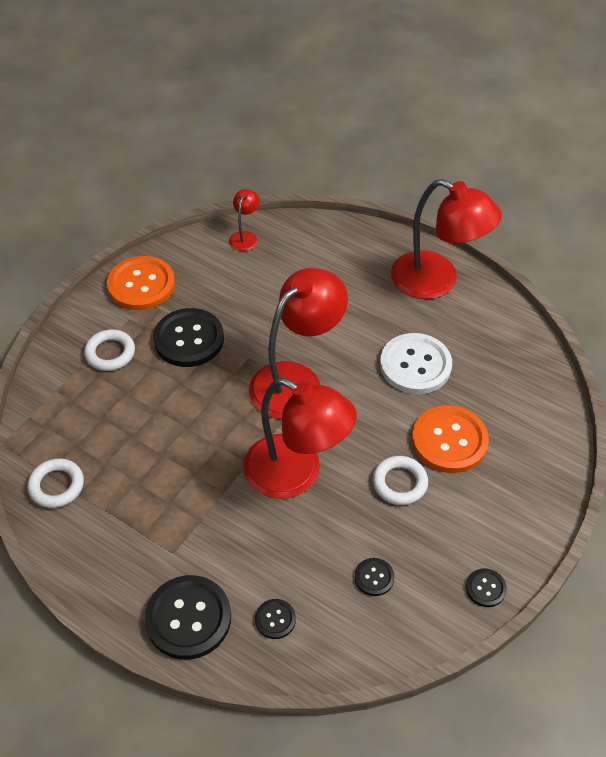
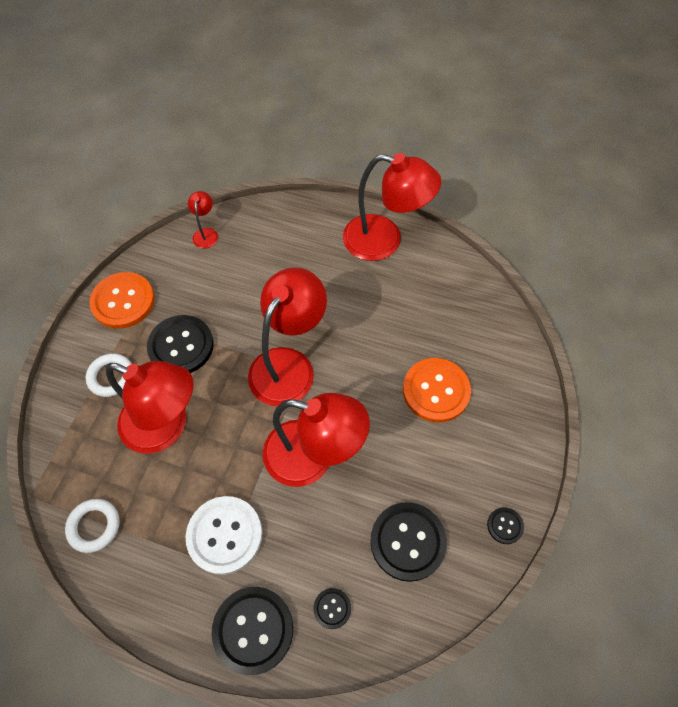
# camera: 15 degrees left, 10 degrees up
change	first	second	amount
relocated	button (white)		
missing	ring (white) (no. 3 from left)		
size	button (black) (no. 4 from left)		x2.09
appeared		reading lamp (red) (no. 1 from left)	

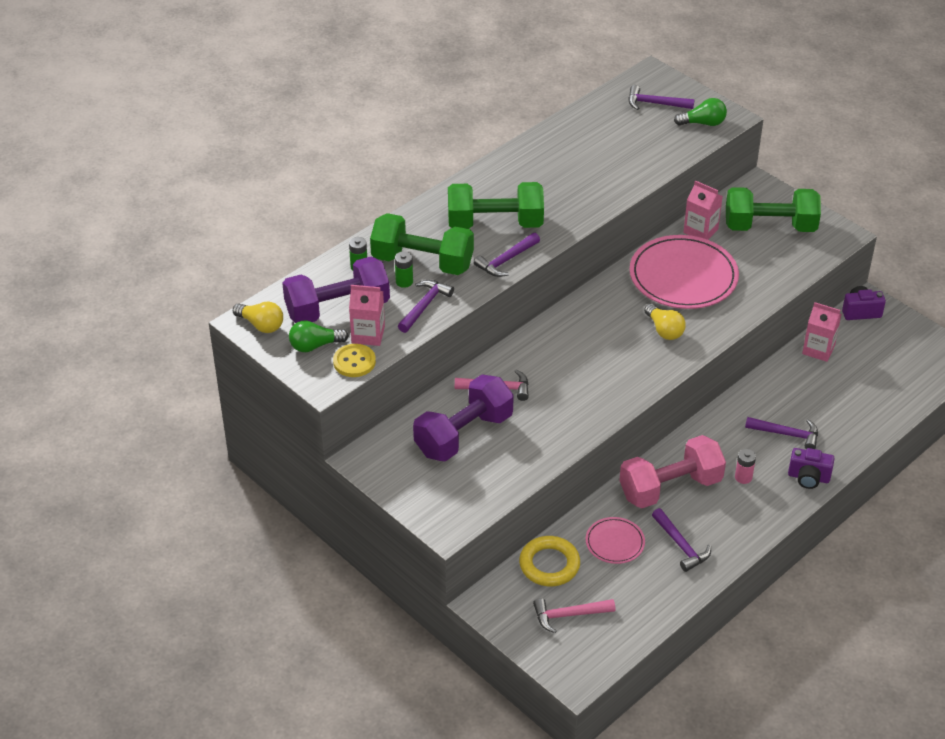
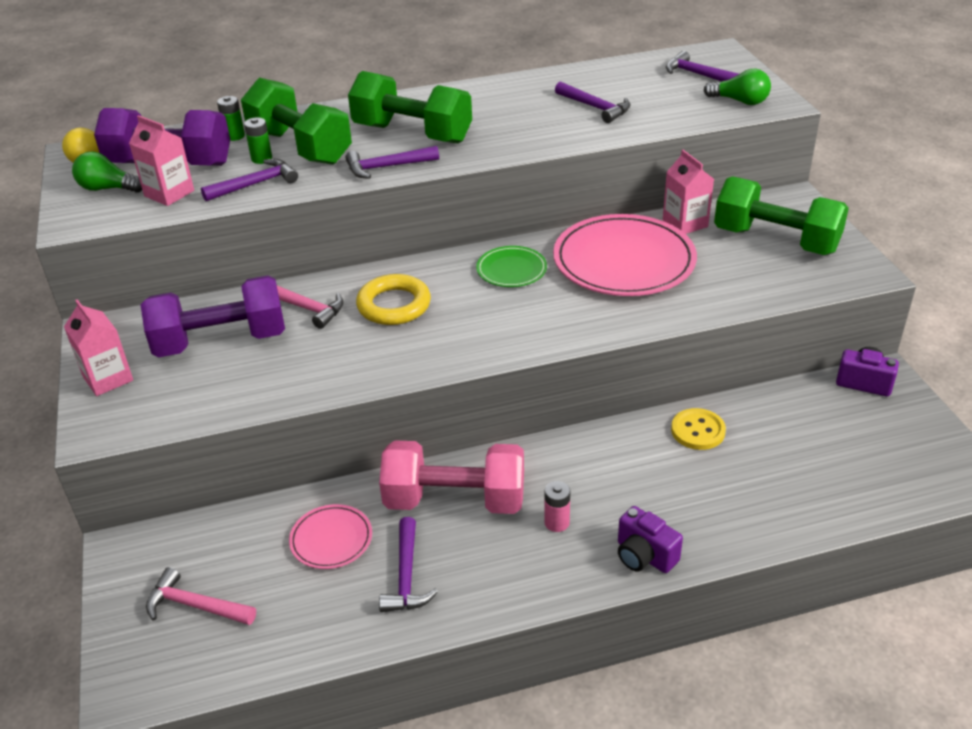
# camera: 30 degrees right, 5 degrees down
change	first	second	amount
relocated	juice carton (rosy) (no. 3 from left in the first image)	juice carton (rosy) (no. 1 from left)	
missing	light bulb (yellow) (no. 2 from left)		
relocated	button (yellow)		
relocated	carpenter's hammer (violet) (no. 5 from left in the first image)	carpenter's hammer (violet) (no. 4 from left)	
relocated	ring (yellow)		
appeared		plate (emerald)	

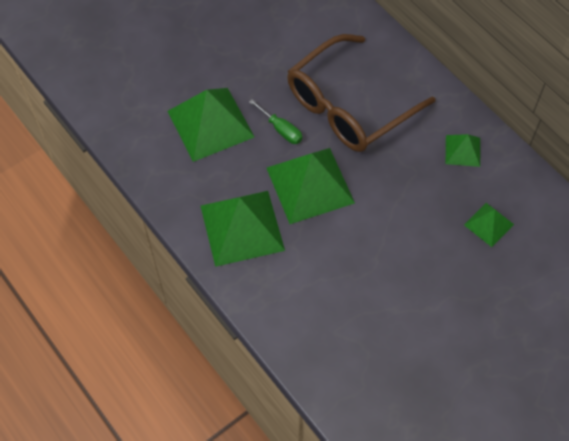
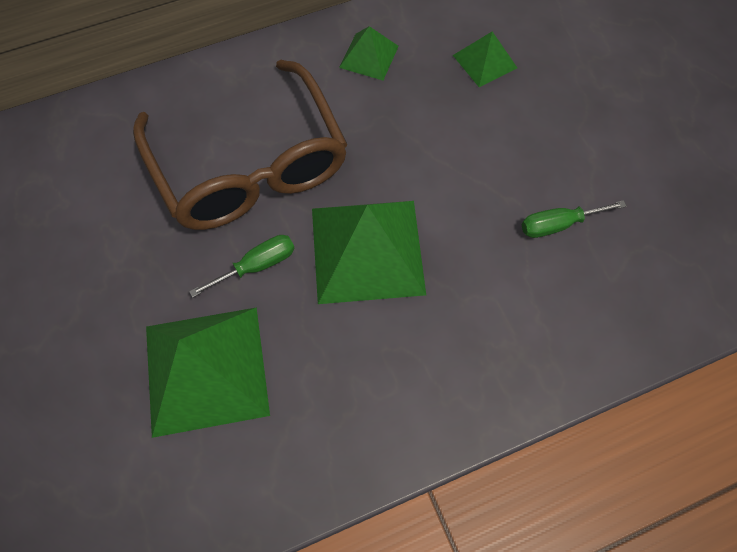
# camera: 75 degrees left, 5 degrees up
change	first	second	amount
missing	solid pyramid (emerald) (no. 2 from left)		
appeared		screwdriver (emerald) (no. 2 from left)	

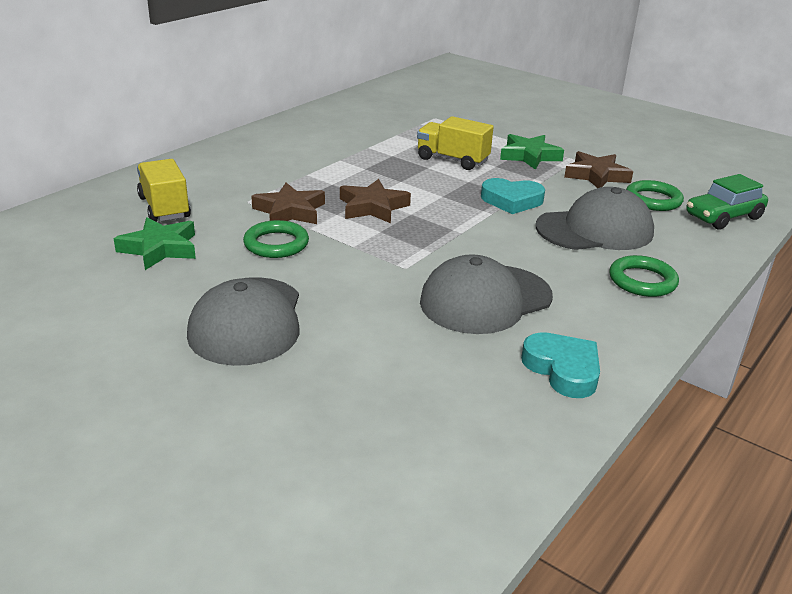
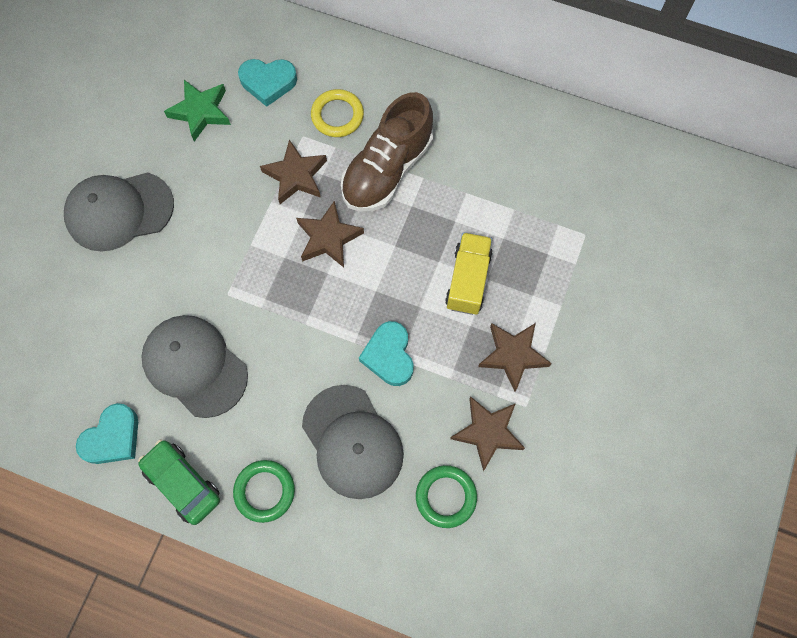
# camera: 75 degrees right, 40 degrees up
change	first	second	amount
colour	star (emerald) (no. 2 from left)	star (dark brown) (no. 4 from left)	
exchanged	lorry (yellow) (no. 1 from left)	heart (aqua) (no. 2 from left)	
relocated	automobile (emerald)		
missing	ring (emerald) (no. 1 from left)		
appeared		ring (yellow)	
appeared		lace-up shoe (dark brown)	

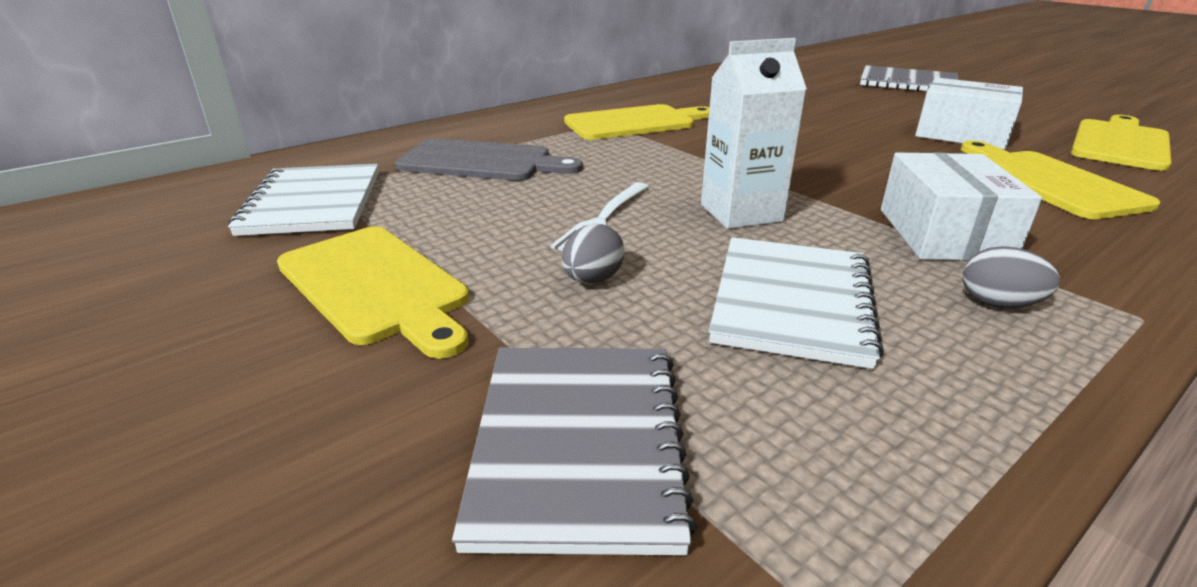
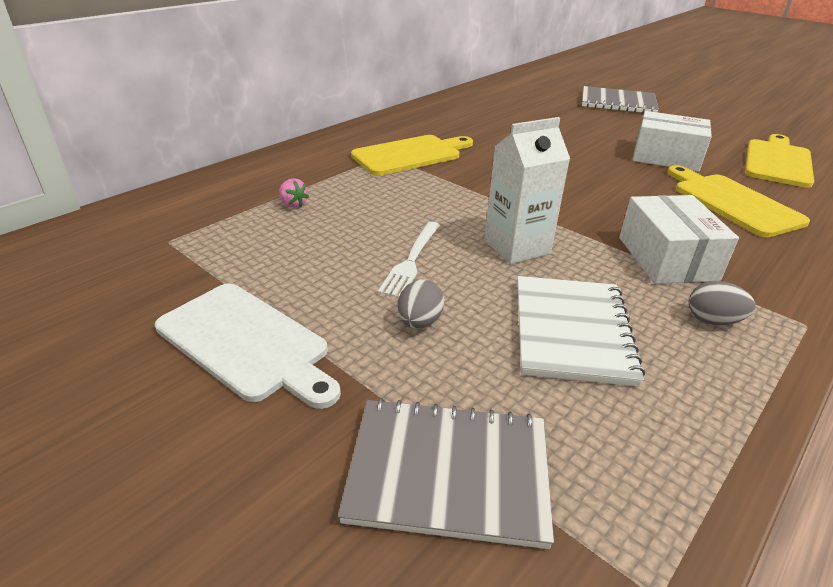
# camera: 10 degrees left, 5 degrees up
change	first	second	amount
exchanged	bread board (ash-grey)	toy strawberry (rosy)	
missing	notepad (white) (no. 1 from left)		
colour	bread board (yellow) (no. 1 from left)	bread board (white)	
spun	notepad (ash-grey) (no. 1 from left)		75 degrees counterclockwise

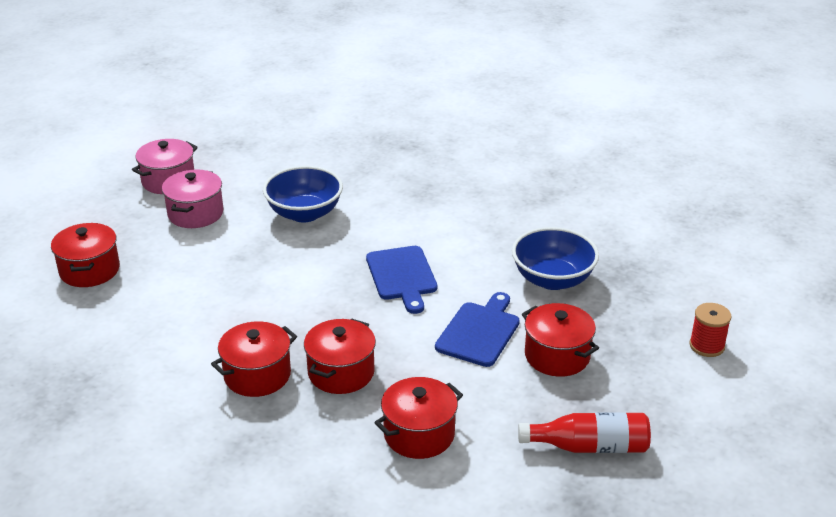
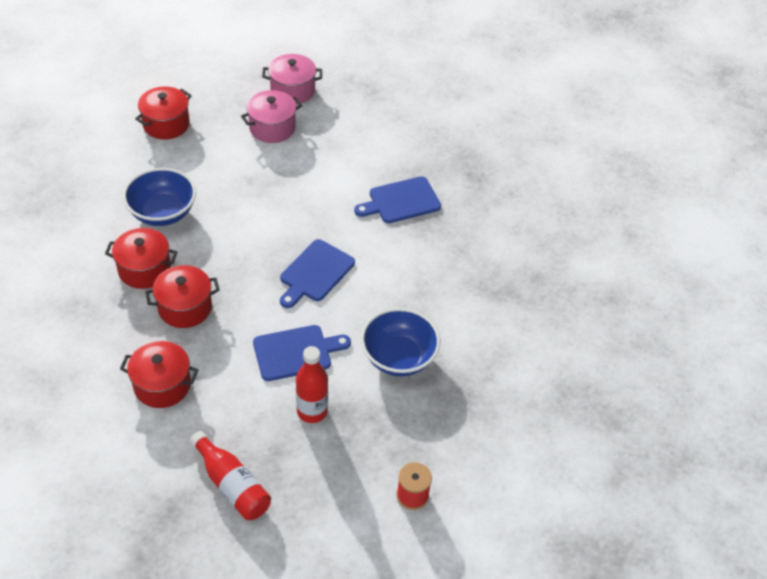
# camera: 45 degrees right, 15 degrees up
change	first	second	amount
relocated	serving bowl (cobalt) (no. 1 from left)		
exchanged	pot (red) (no. 5 from left)	drink bottle (red) (no. 2 from left)	
appeared		bread board (cobalt) (no. 3 from left)	

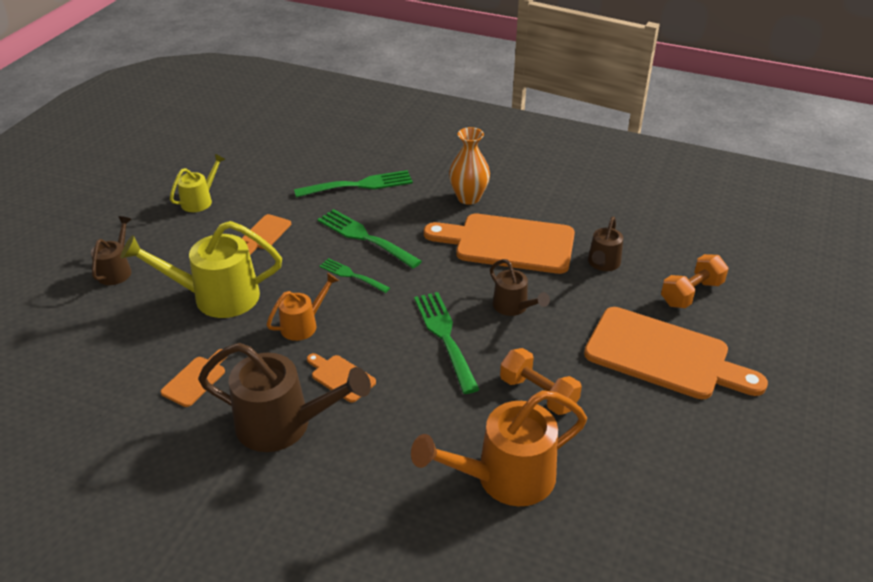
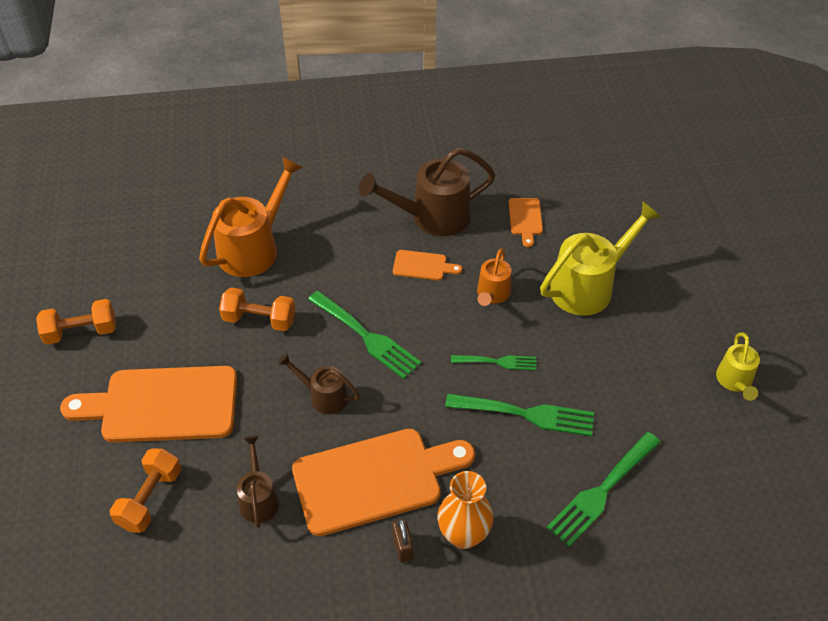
# camera: 150 degrees right, 10 degrees up
change	first	second	amount
missing	bread board (bright orange) (no. 2 from left)		
missing	sprinkling can (dark brown) (no. 1 from left)		
appeared		dumbbell (bright orange) (no. 1 from left)	
appeared		lock (dark brown)	

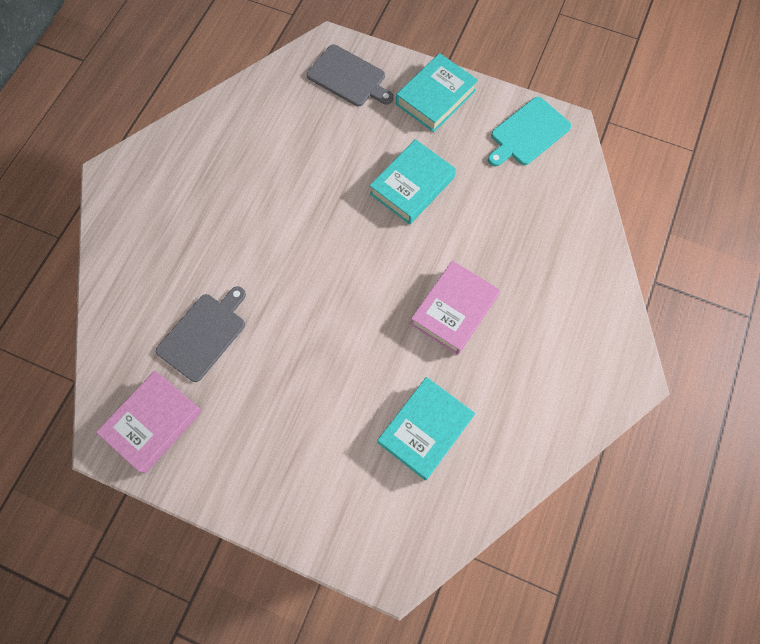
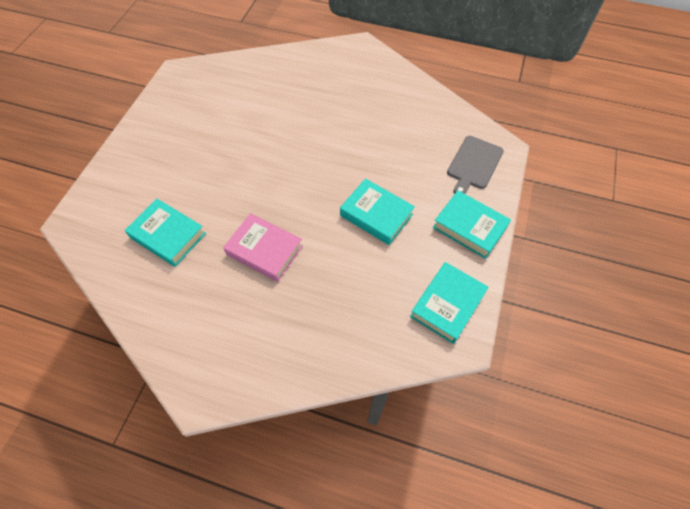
# camera: 85 degrees right, 10 degrees down
change	first	second	amount
exchanged	bread board (aqua)	book (aqua) (no. 3 from left)	
missing	bread board (ash-grey) (no. 1 from left)		
missing	book (rosy) (no. 1 from left)		

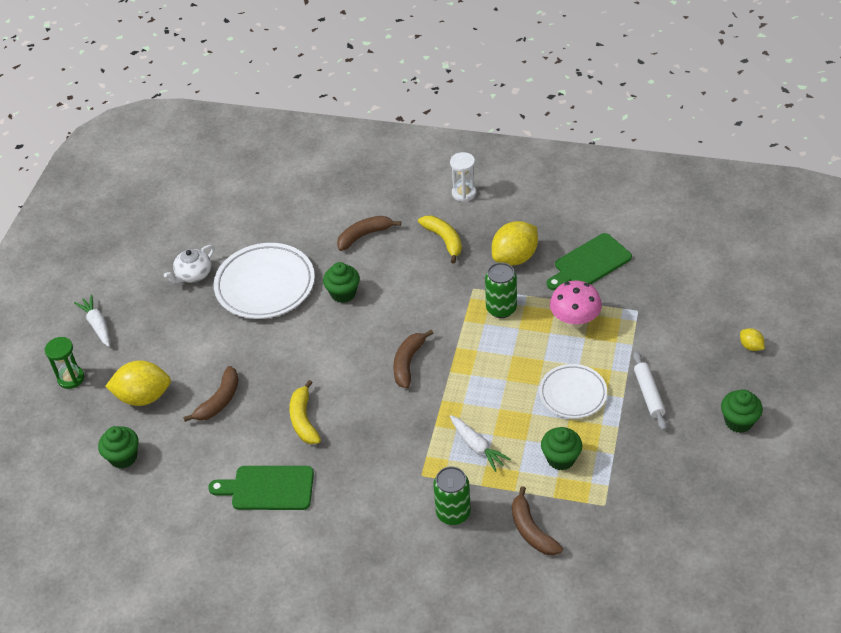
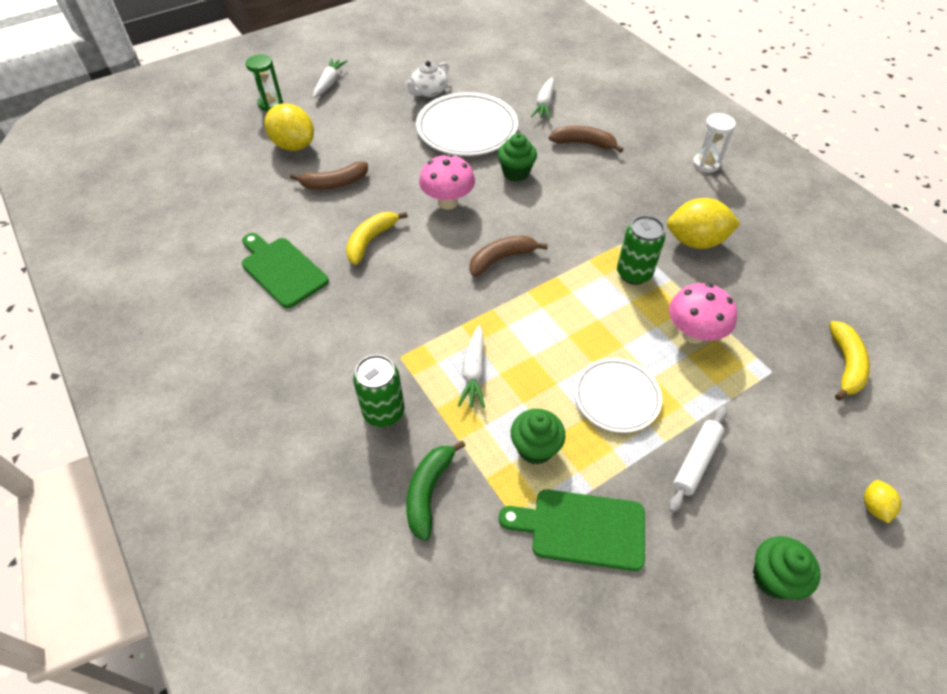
# camera: 40 degrees right, 5 degrees up
change	first	second	amount
relocated	banana (yellow) (no. 2 from left)		
relocated	bread board (emerald) (no. 2 from left)		
spun	china teapot (white)		45 degrees counterclockwise
missing	fairy cake (emerald) (no. 1 from left)		
colour	banana (dark brown) (no. 4 from left)	banana (emerald)	
appeared		root vegetable (white) (no. 3 from left)	
appeared		mushroom (rosy) (no. 1 from left)	

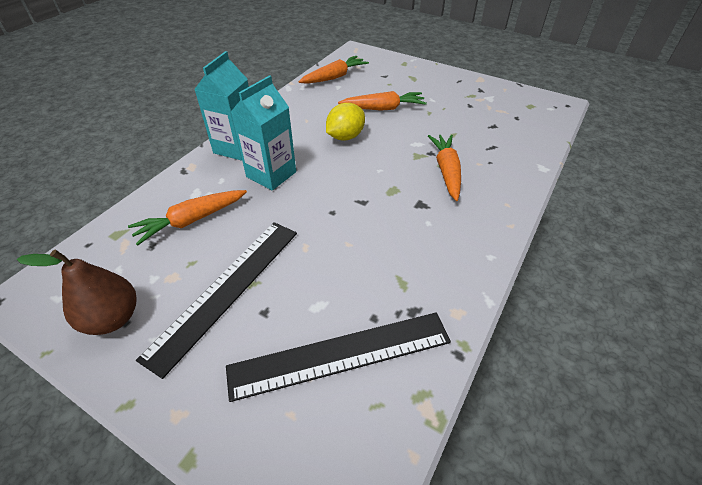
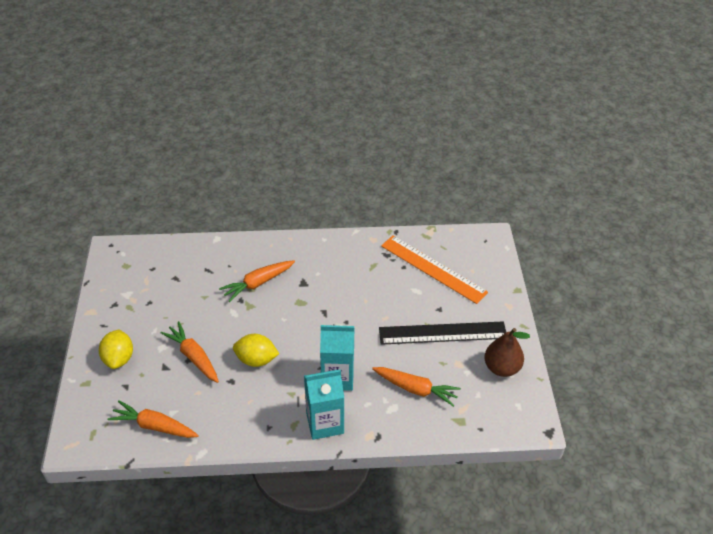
# camera: 125 degrees left, 0 degrees up
change	first	second	amount
colour	ruler (black) (no. 2 from left)	ruler (bright orange)	
appeared		citrus fruit (yellow) (no. 1 from left)	

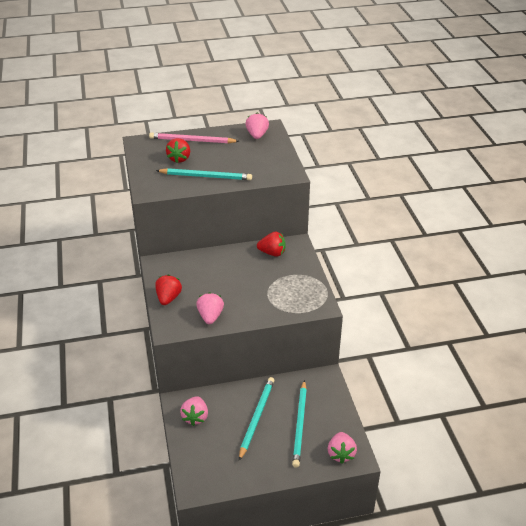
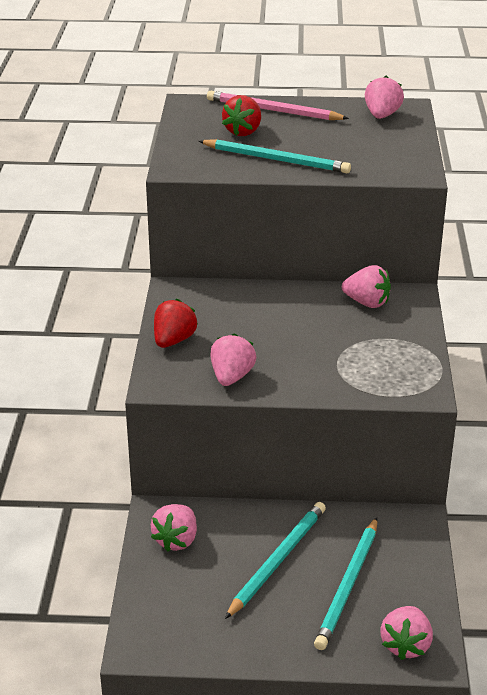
# camera: 15 degrees right, 5 degrees down
change	first	second	amount
colour	toy strawberry (red) (no. 3 from left)	toy strawberry (rosy) (no. 3 from left)	

